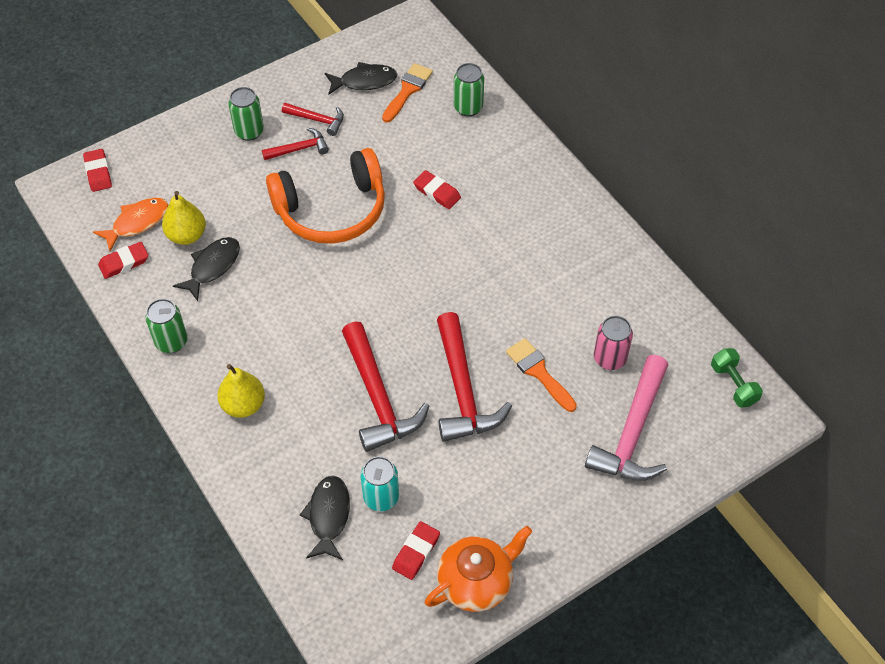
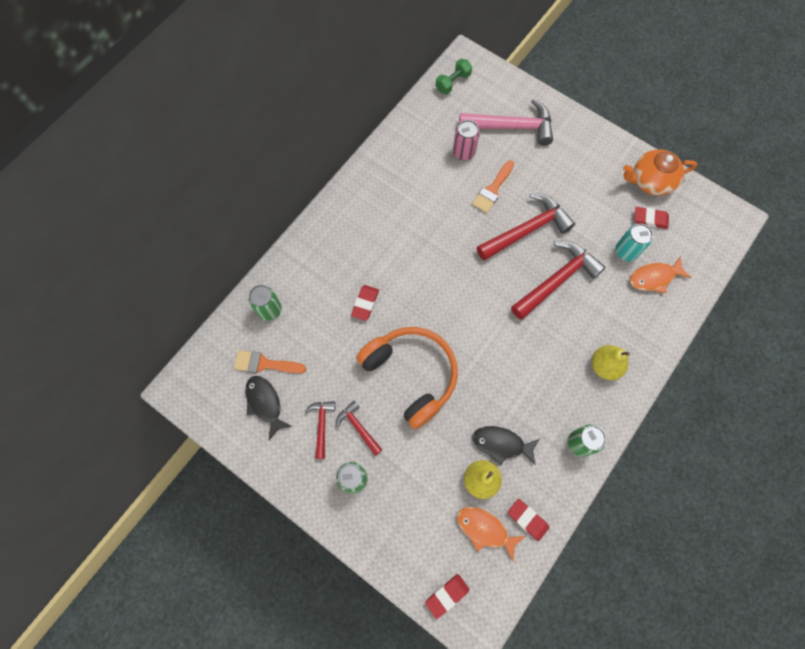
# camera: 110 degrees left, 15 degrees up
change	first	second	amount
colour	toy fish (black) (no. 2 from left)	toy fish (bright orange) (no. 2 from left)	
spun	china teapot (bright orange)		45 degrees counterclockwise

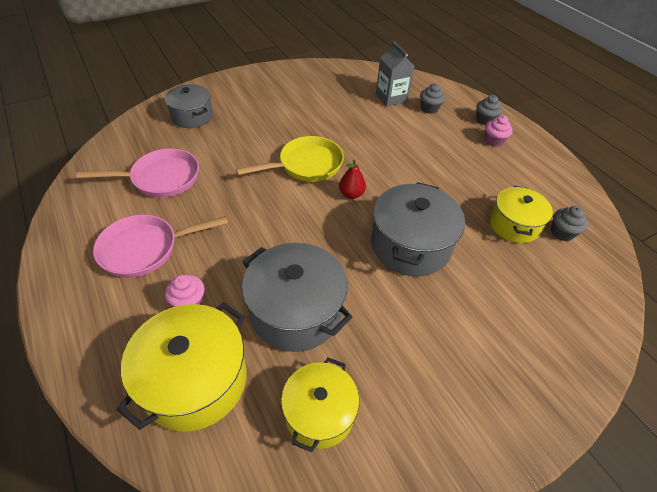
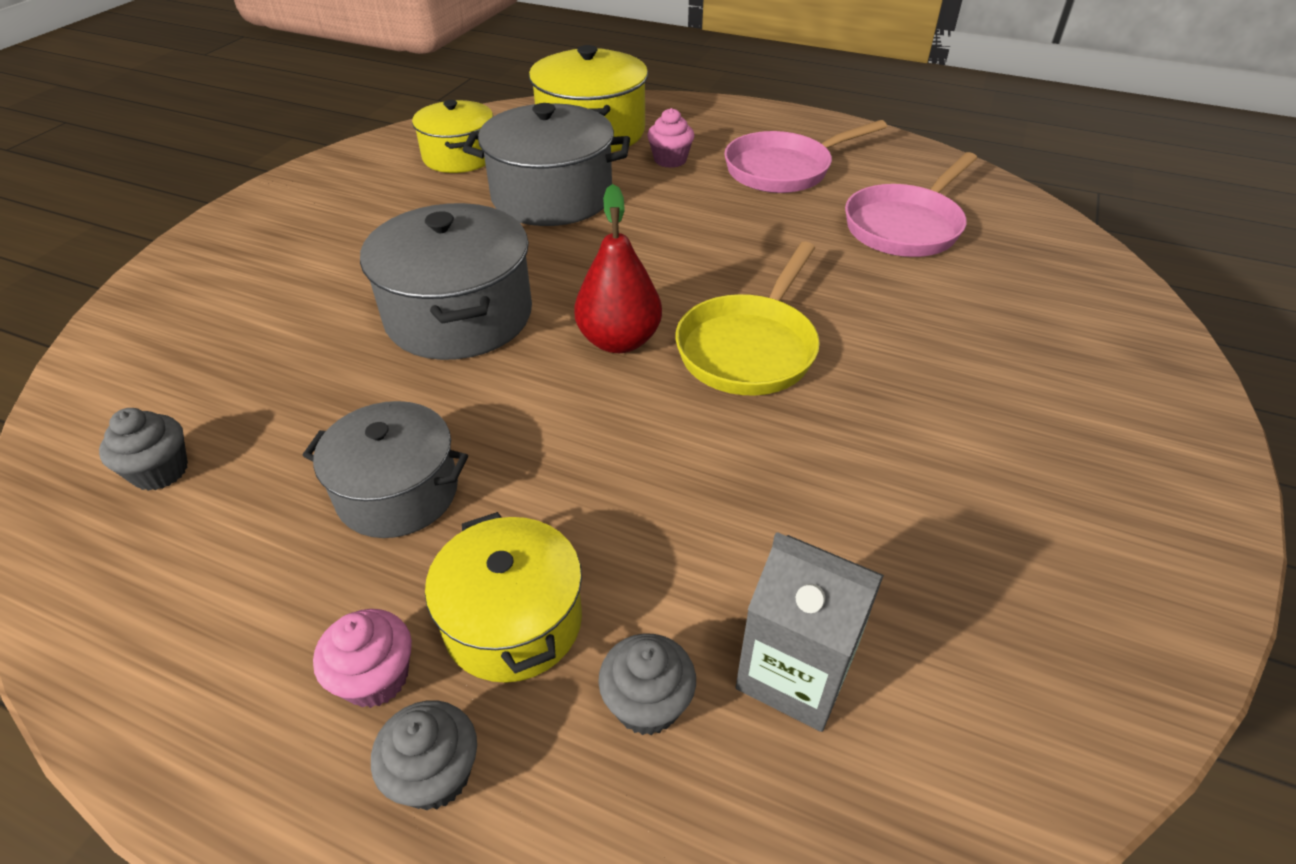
# camera: 145 degrees right, 5 degrees down
change	first	second	amount
relocated	pot (ash-grey) (no. 1 from left)		
size	toy pear (red)		x1.55
relocated	pot (yellow) (no. 3 from left in the first image)	pot (yellow) (no. 2 from left)	
spun	pan (rosy) (no. 2 from left in the first image)	pan (rosy) (no. 1 from left)	150 degrees counterclockwise

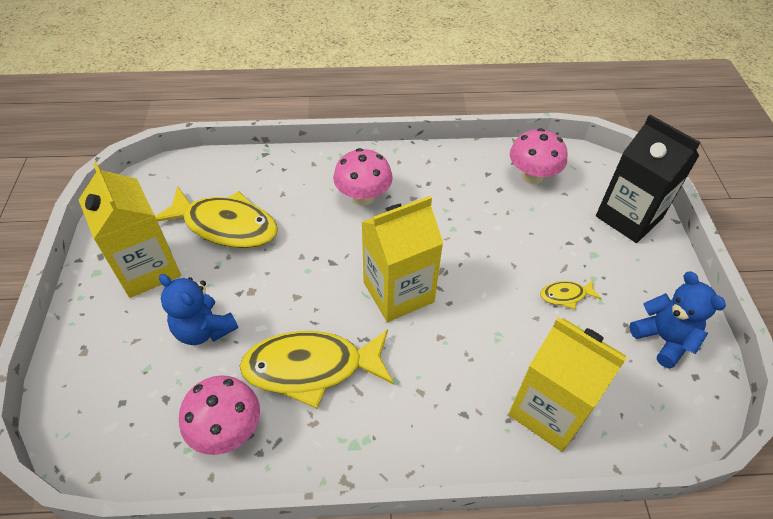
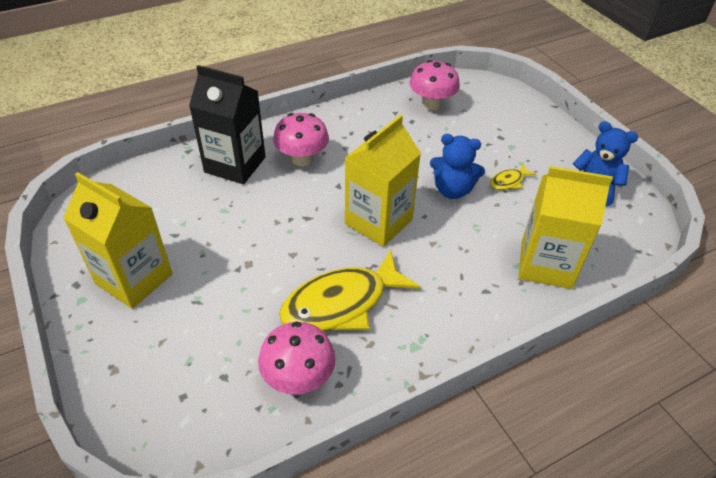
# camera: 25 degrees left, 5 degrees down
change	first	second	amount
relocated	juice carton (black)		
missing	toy fish (yellow) (no. 1 from left)		
relocated	teddy bear (cobalt) (no. 1 from left)		

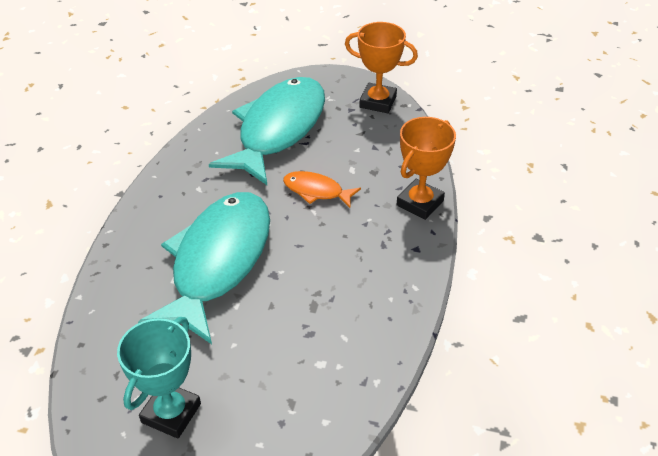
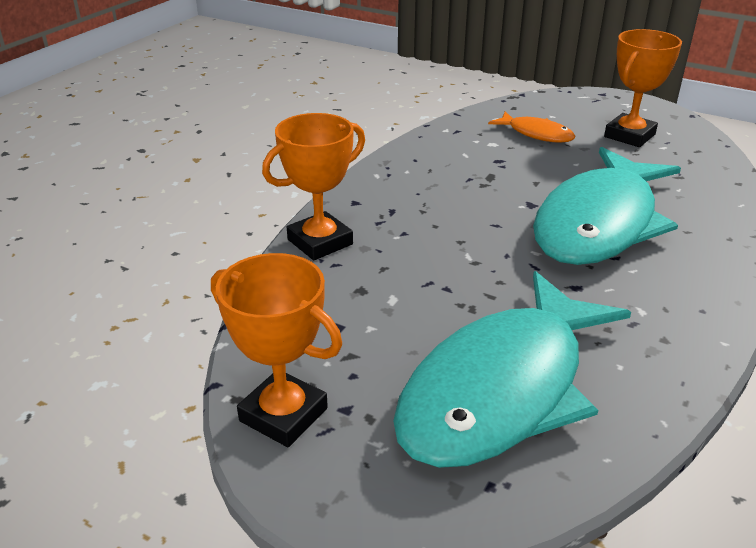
# camera: 165 degrees left, 10 degrees down
change	first	second	amount
relocated	toy fish (bright orange)		
colour	trophy (aqua)	trophy (bright orange) (no. 3 from left)	

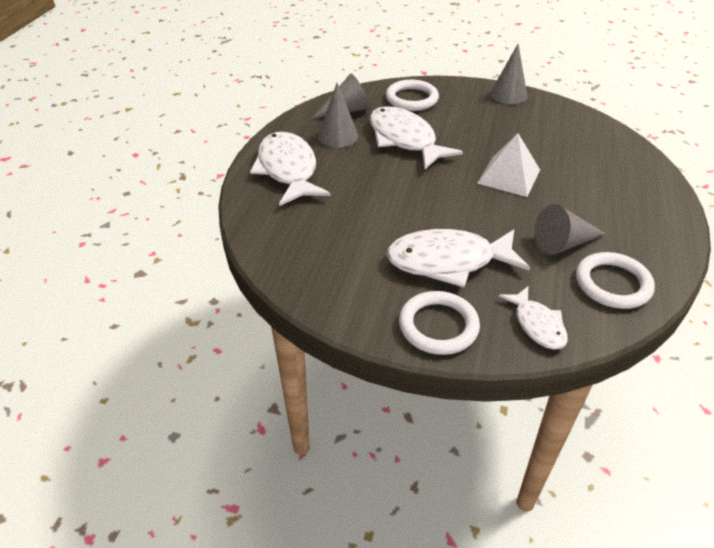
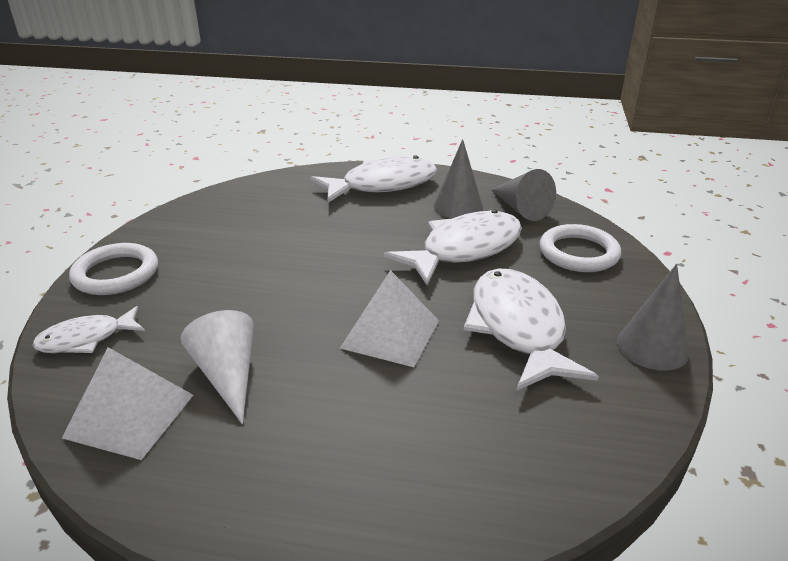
# camera: 85 degrees right, 10 degrees down
change	first	second	amount
colour	solid cone (ash-grey) (no. 4 from left)	solid cone (white)	
relocated	toy fish (white) (no. 3 from left in the first image)	toy fish (white) (no. 4 from left)	
exchanged	ring (white) (no. 3 from left)	solid pyramid (white) (no. 1 from left)	

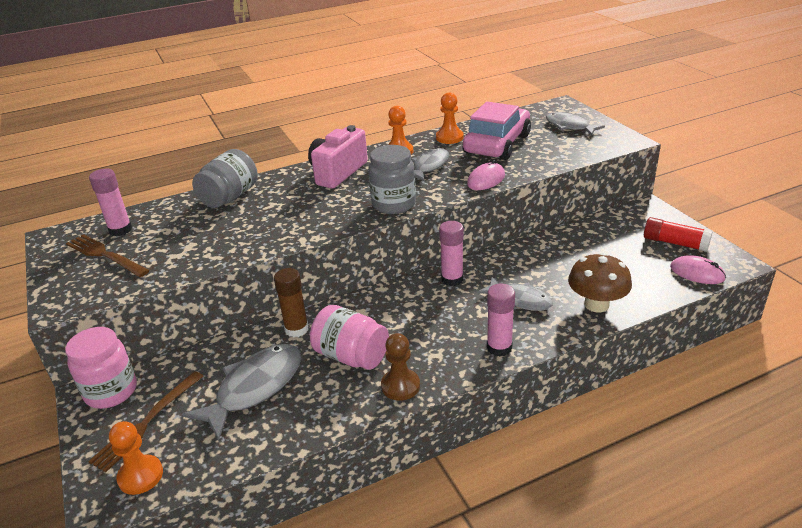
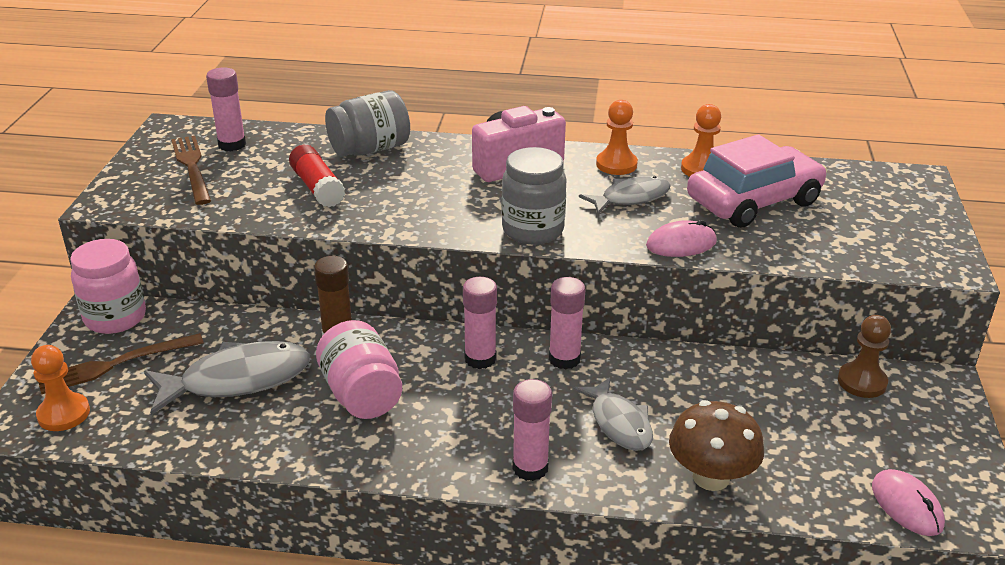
# camera: 30 degrees right, 0 degrees up
change	first	second	amount
missing	toy fish (ash-grey) (no. 4 from left)		
relocated	glue (red)		
relocated	game pawn (dark brown)		
appeared		glue (rosy) (no. 2 from left)	

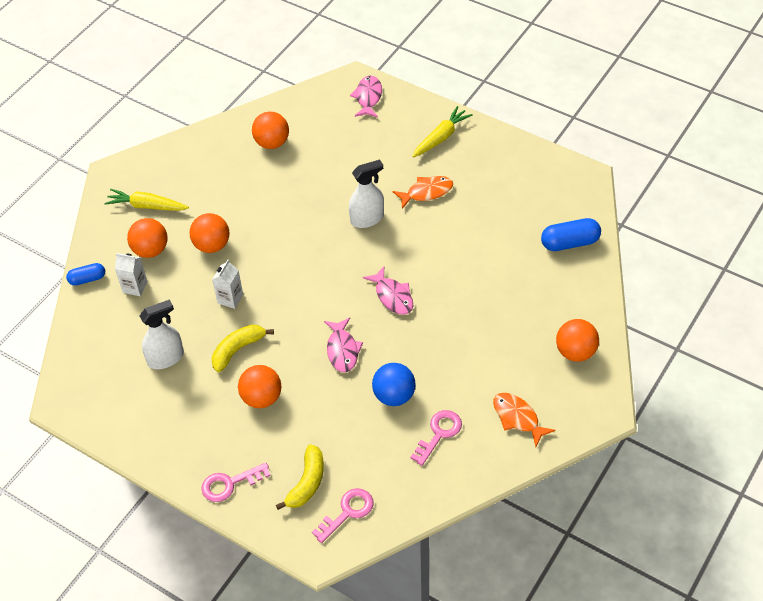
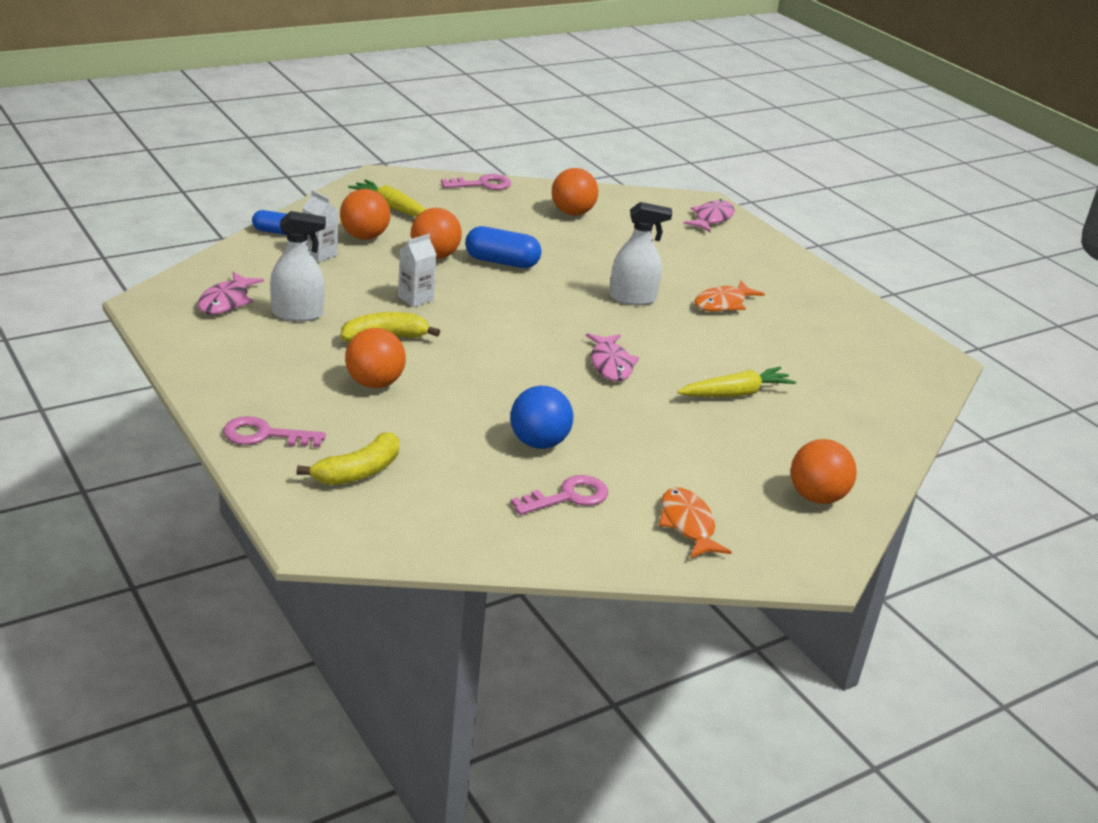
# camera: 20 degrees right, 20 degrees down
change	first	second	amount
relocated	root vegetable (yellow) (no. 2 from left)		
spun	toy fish (bright orange) (no. 1 from left in the first image)	toy fish (bright orange) (no. 2 from left)	135 degrees clockwise
relocated	pill shape (cobalt) (no. 2 from left)		
relocated	toy fish (rosy) (no. 1 from left)		
relocated	latchkey (rosy) (no. 2 from left)		

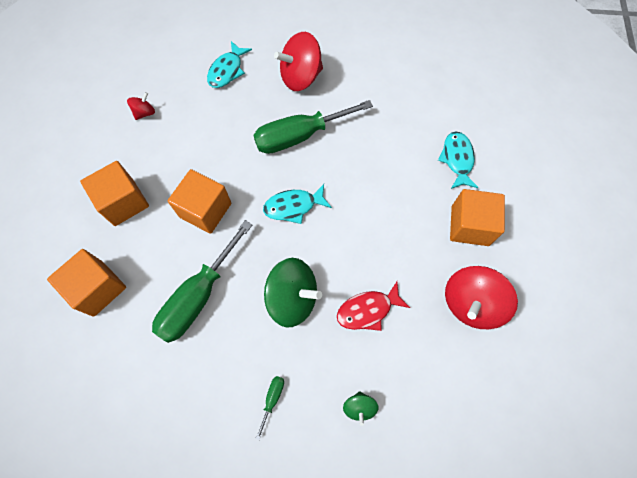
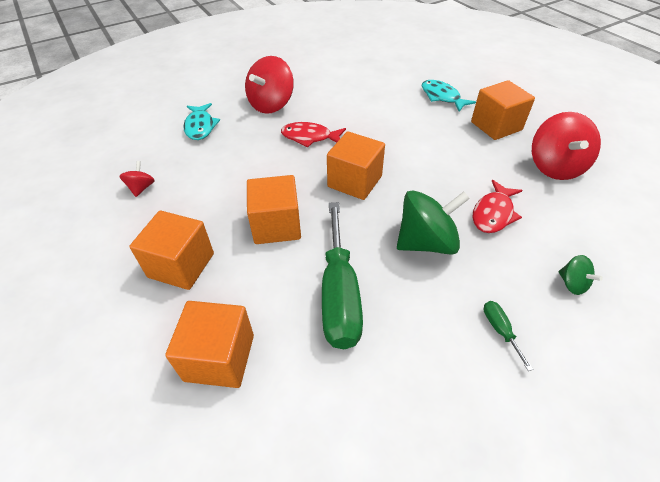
# camera: 35 degrees left, 20 degrees down
change	first	second	amount
exchanged	screwdriver (emerald) (no. 3 from left)	toy fish (red) (no. 1 from left)	
exchanged	toy fish (aqua) (no. 2 from left)	cube (bright orange) (no. 4 from left)	

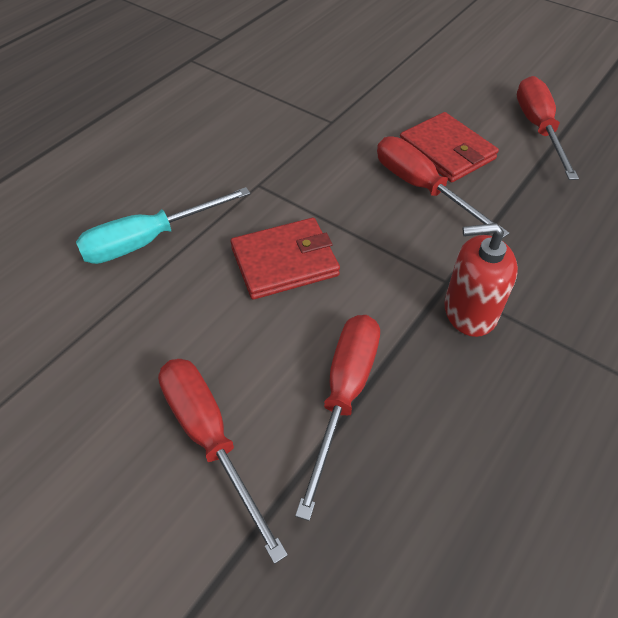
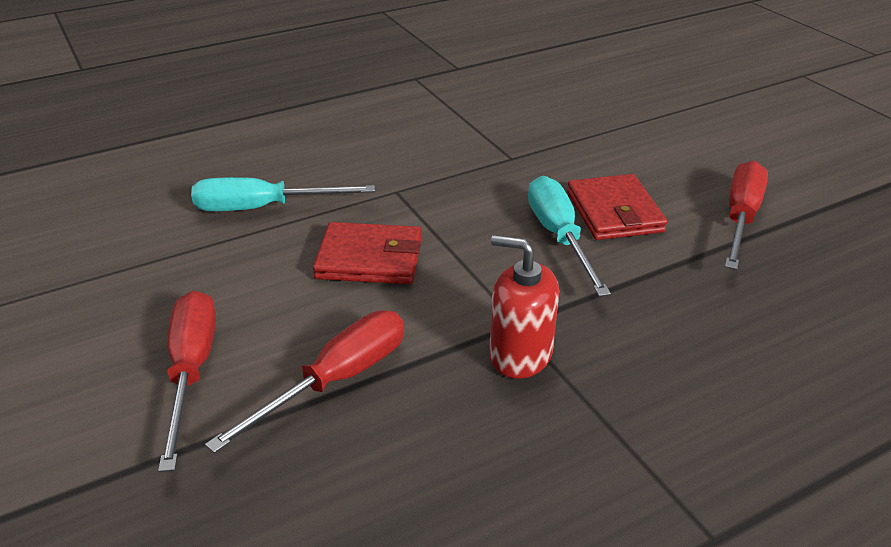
# camera: 25 degrees right, 15 degrees down
change	first	second	amount
colour	screwdriver (red) (no. 3 from left)	screwdriver (aqua) (no. 2 from left)	

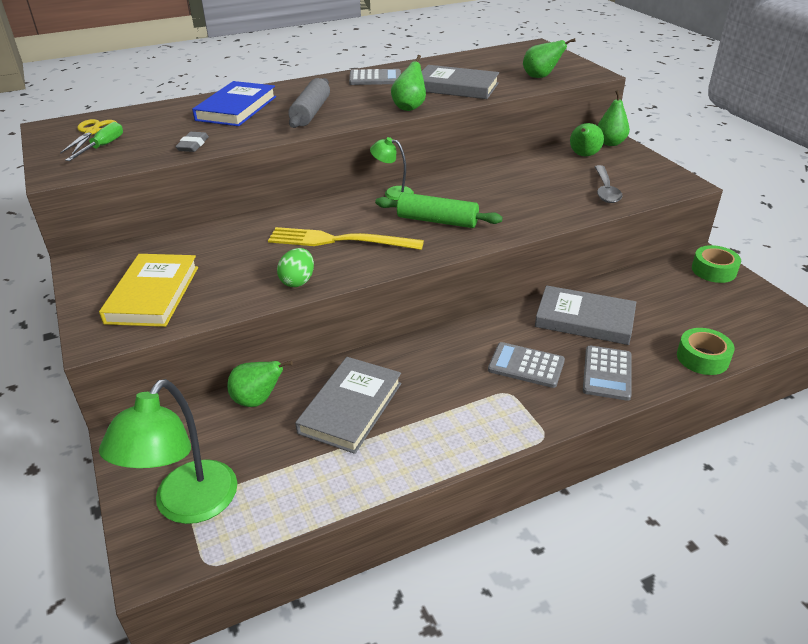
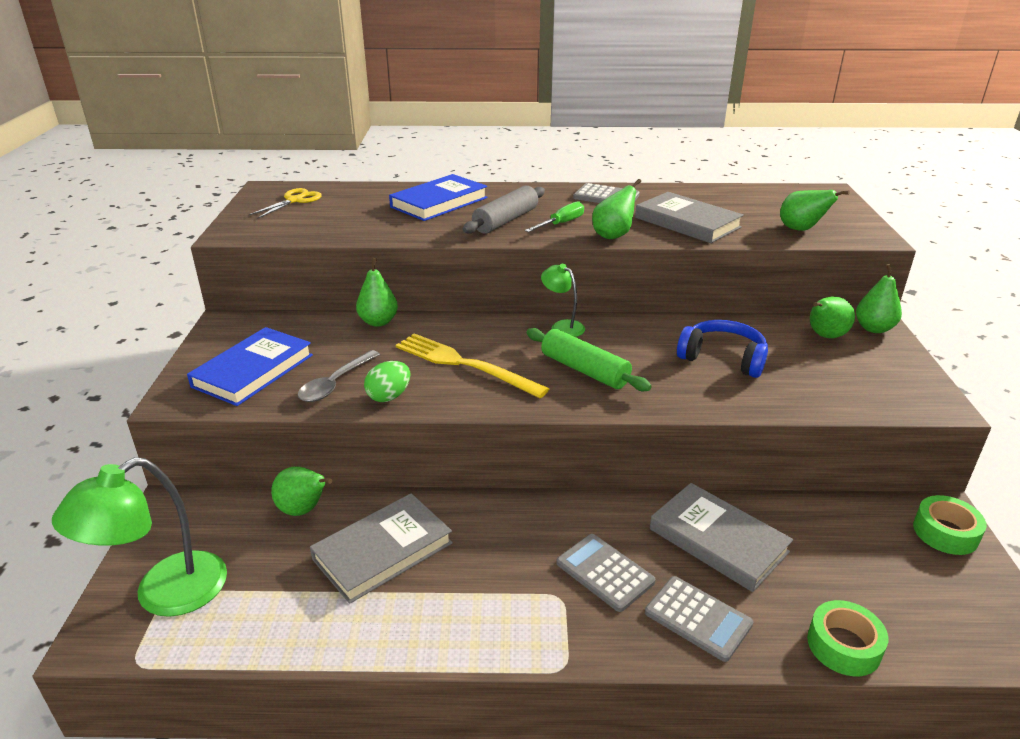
# camera: 25 degrees right, 5 degrees down
change	first	second	amount
relocated	screwdriver (emerald)		
missing	gum eraser (ash-grey)		
relocated	tablespoon (ash-grey)		
colour	book (yellow)	book (cobalt) (no. 1 from left)	
spun	calculator (ash-grey) (no. 3 from left)		90 degrees counterclockwise
appeared		toy pear (emerald) (no. 2 from left)	
appeared		over-ear headphones (cobalt)	

